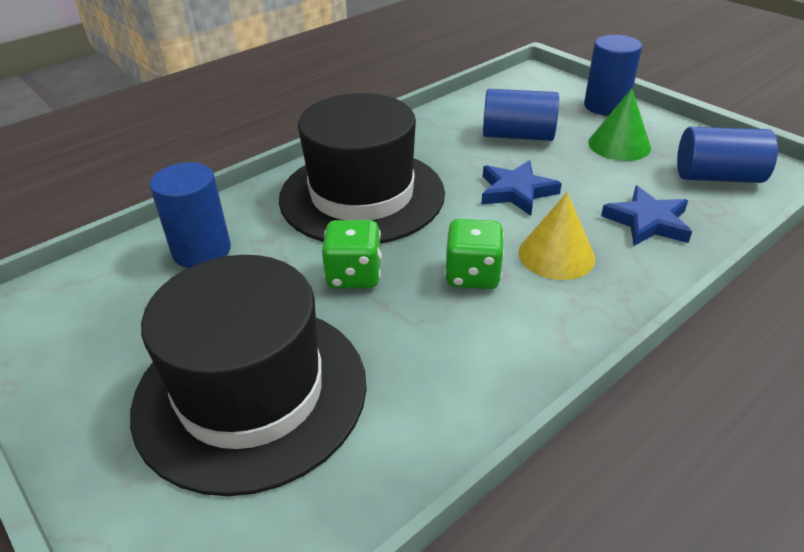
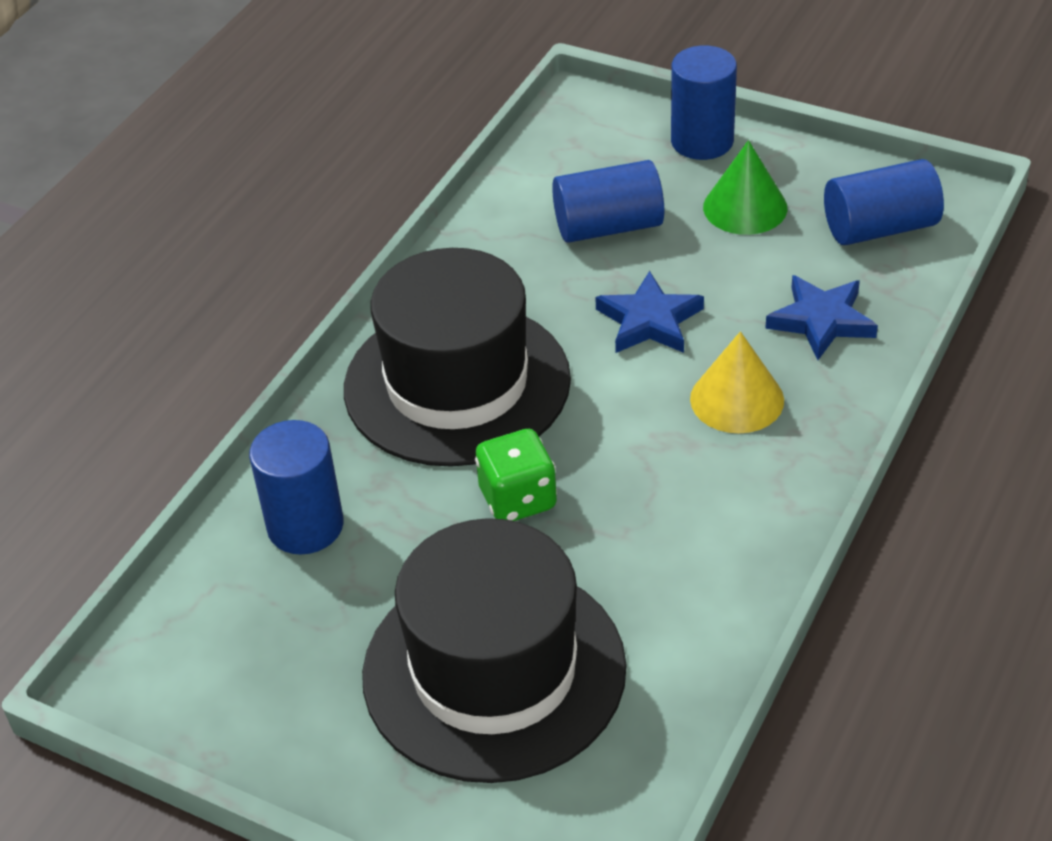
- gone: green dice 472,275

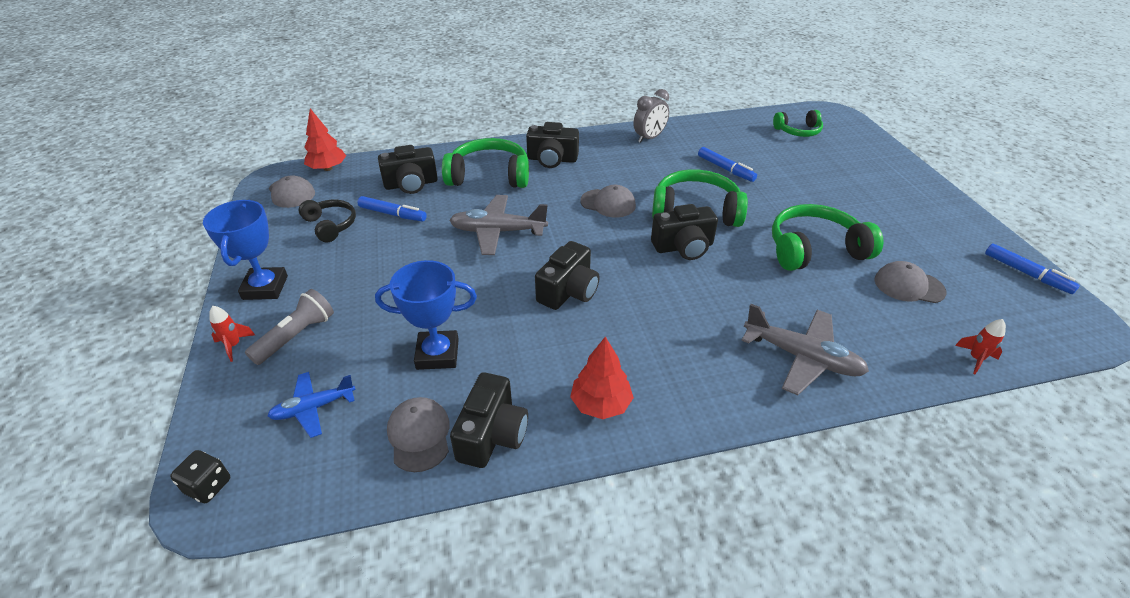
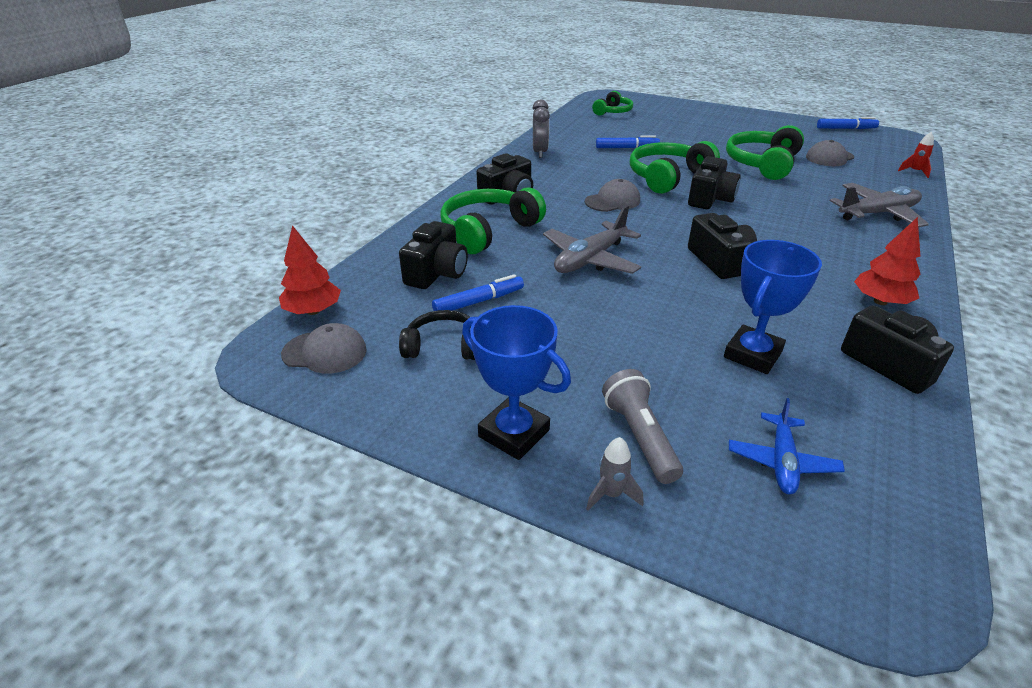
- gone: black dice 208,486
- repainted: red rocket 234,345 to grey rocket 611,494
- gone: grey cap 419,435

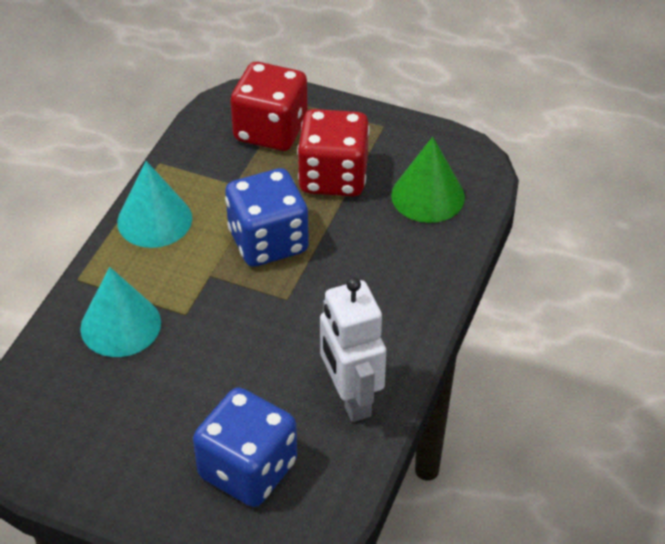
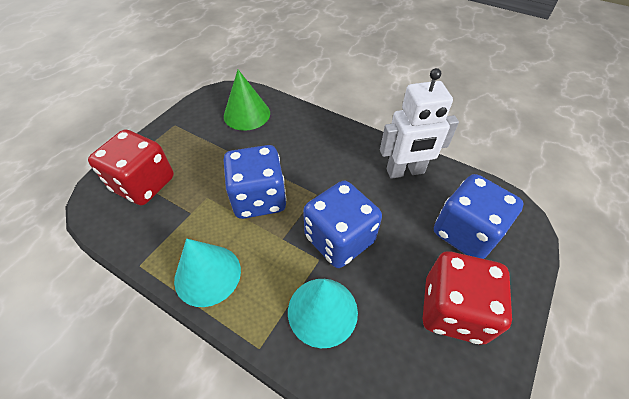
- shifted: red dice 333,177 to 453,310
- new: blue dice 339,239

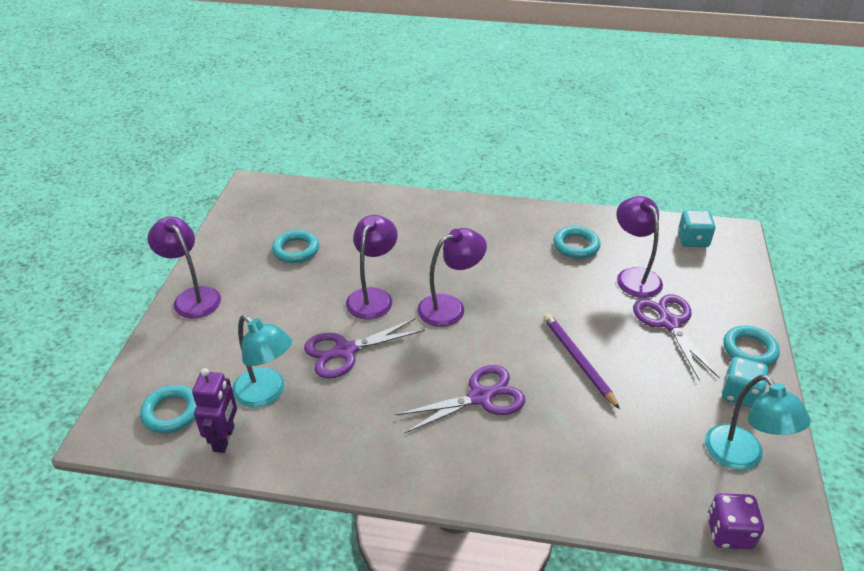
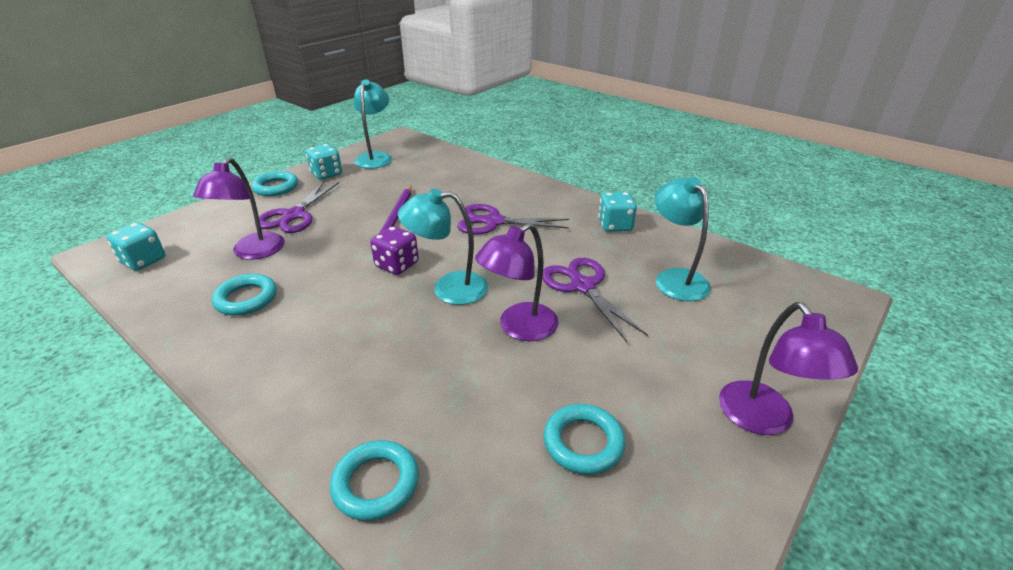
- shifted: turquoise ring 171,412 to 376,483
- gone: purple robot 224,439
- rotated: purple scissors 345,351 = 583,286 120 degrees counterclockwise
- repainted: purple lamp 450,307 to turquoise lamp 448,288
- shifted: purple dice 729,533 to 397,265
- new: turquoise dice 615,226

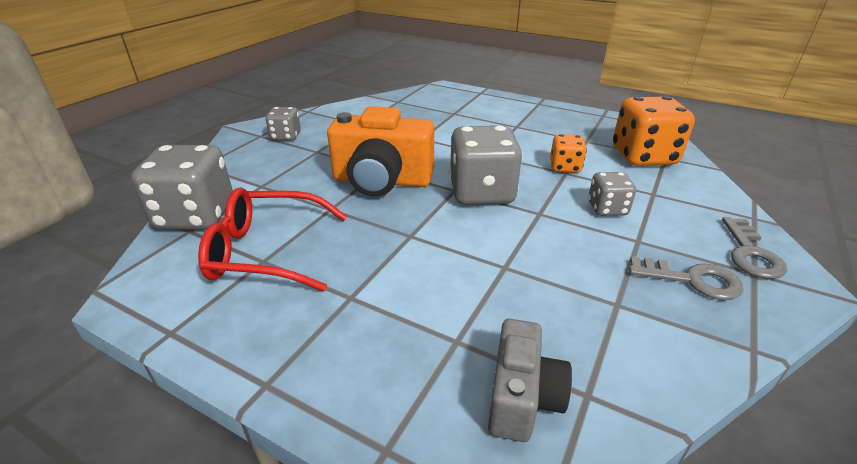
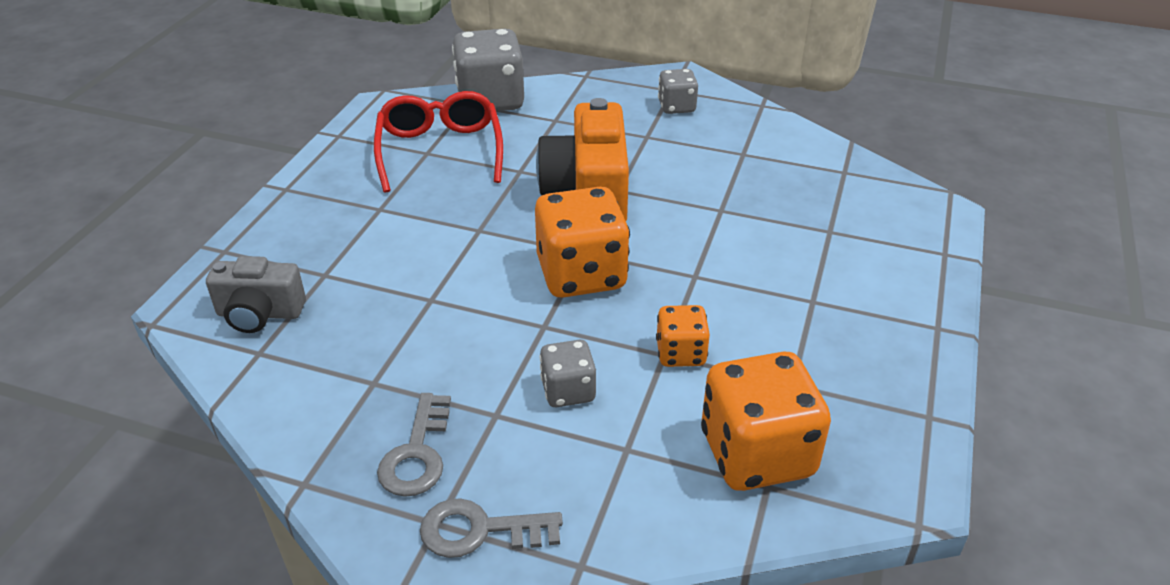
- repainted: grey dice 482,192 to orange dice 581,274

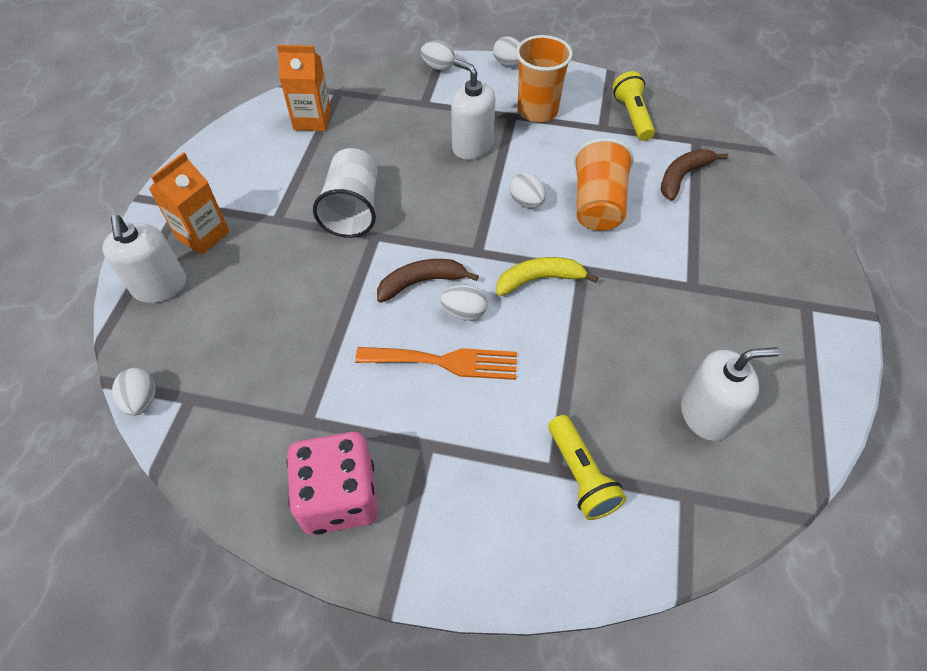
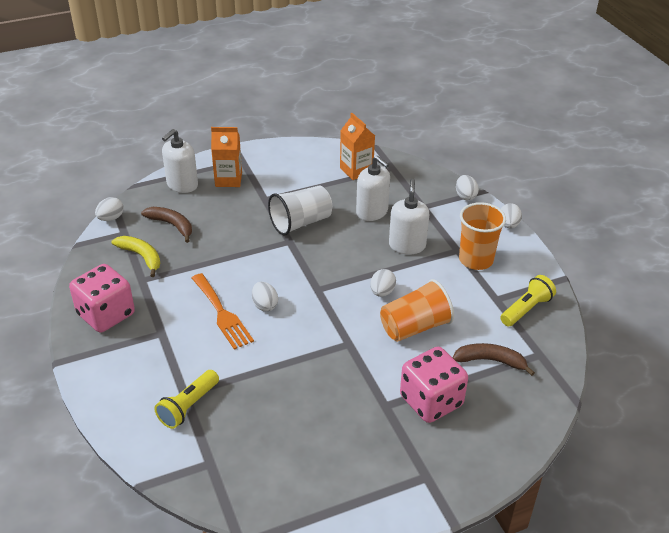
- shifted: brown banana 421,282 to 172,225
- shifted: yellow banana 539,279 to 141,256
- shifted: white soap dispenser 705,414 to 372,212
- new: pink dice 431,401

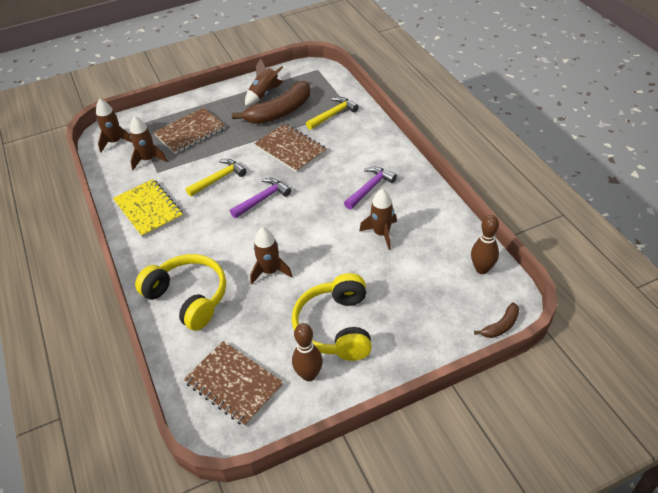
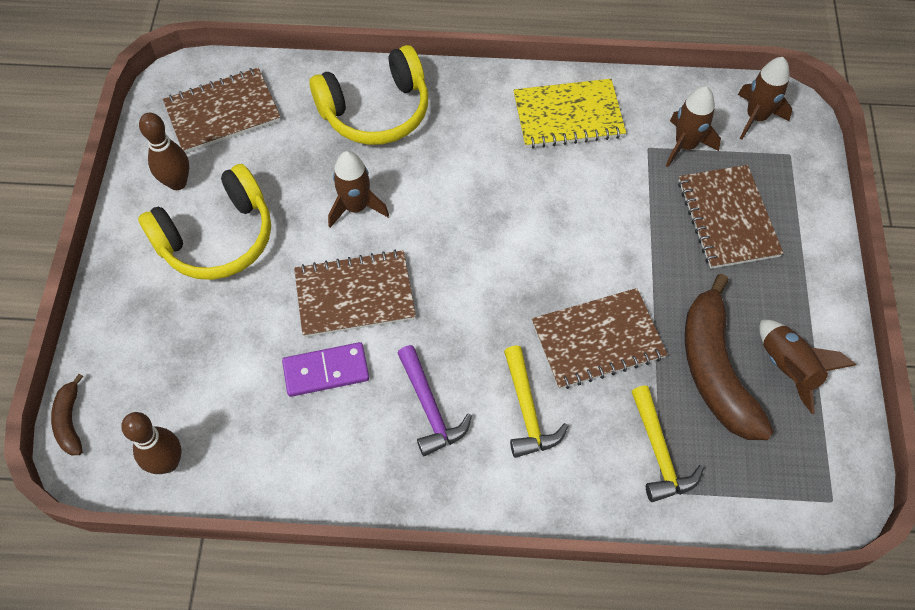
- shifted: yellow hammer 218,179 to 527,410
- gone: purple hammer 262,199
- rotated: yellow headphones 336,327 = 217,238 120 degrees clockwise
- swapped: brown rocket 381,233 to purple domino 326,371
- new: brown notebook 355,295

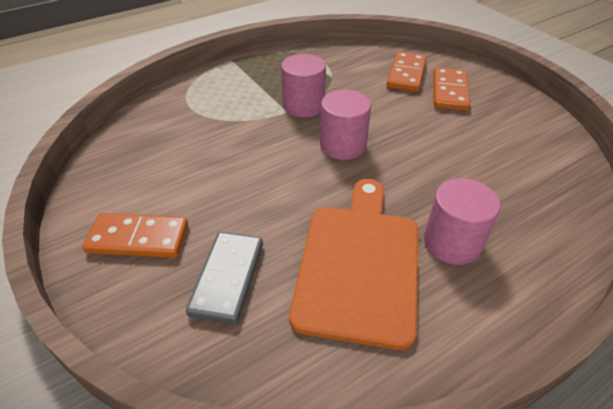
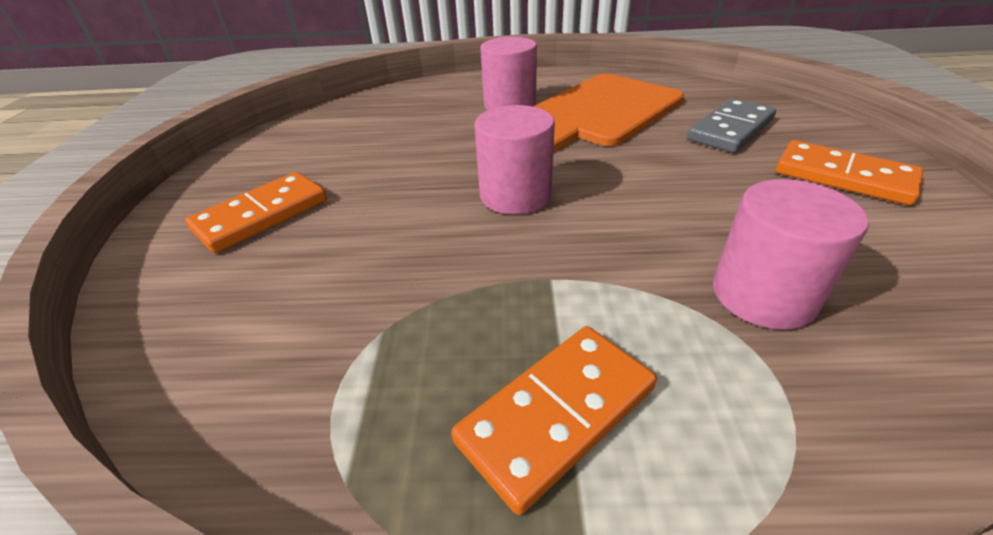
- shifted: pink cylinder 303,105 to 763,295
- shifted: orange domino 406,74 to 556,414

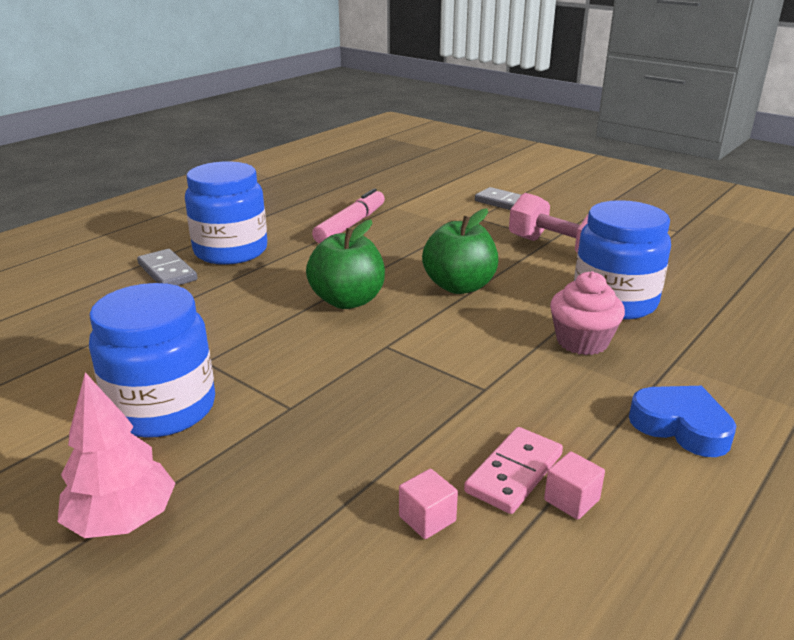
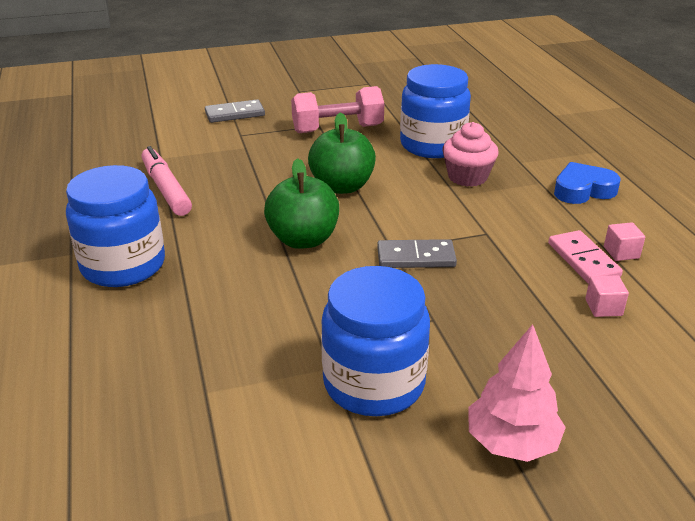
- shifted: grey domino 167,272 to 416,257

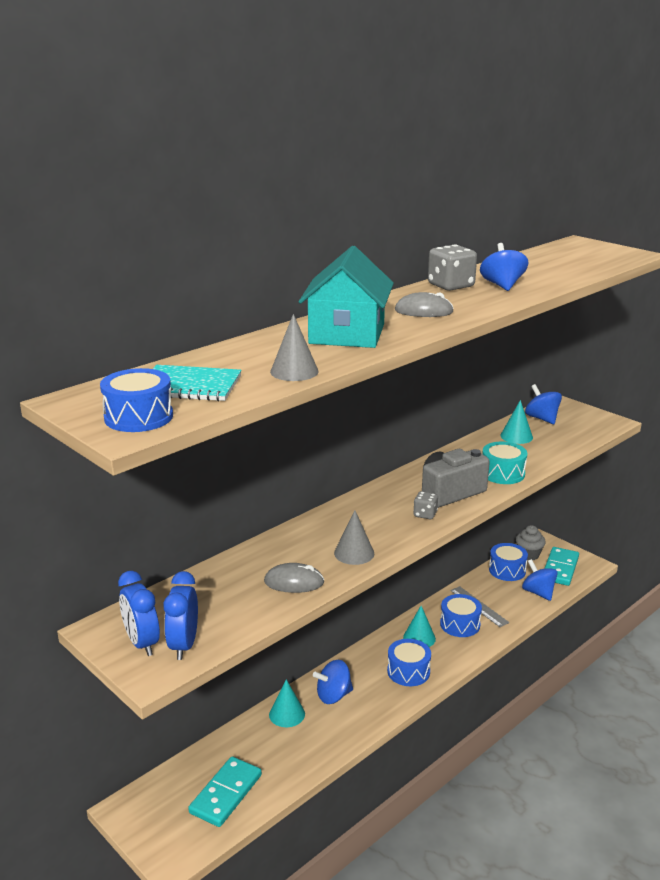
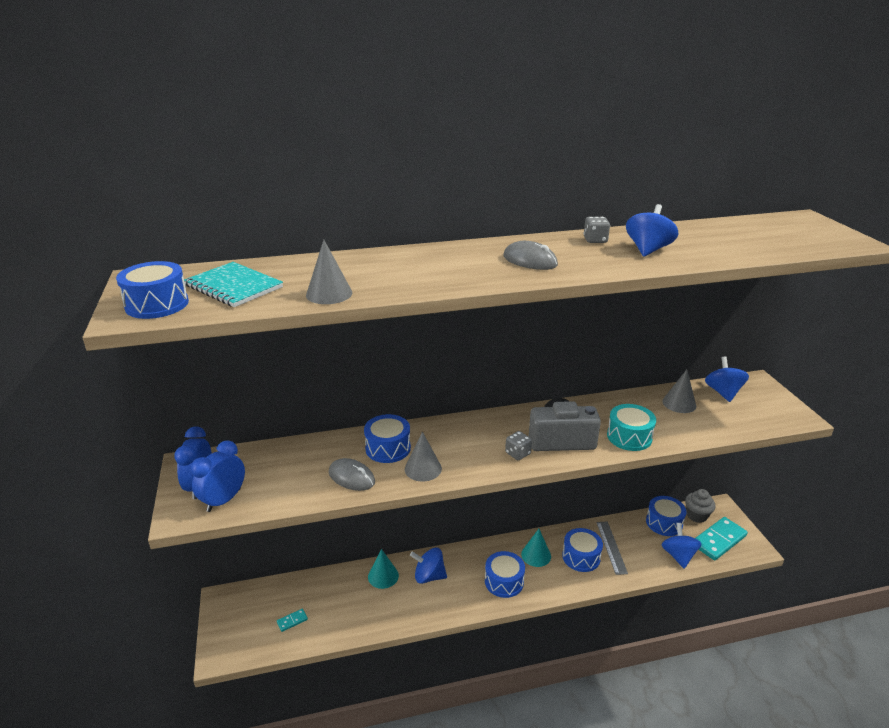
- scaled: turquoise domino 226,794 = 292,621 x0.44
- gone: turquoise house 347,334
- scaled: grey dice 450,286 = 595,240 x0.57
- repainted: turquoise cone 516,436 to grey cone 679,403
- new: blue drum 388,448

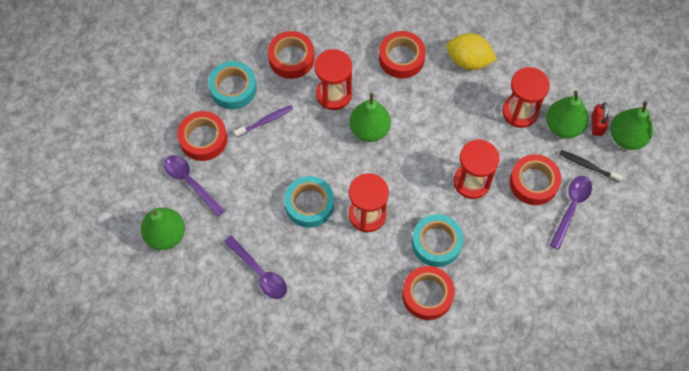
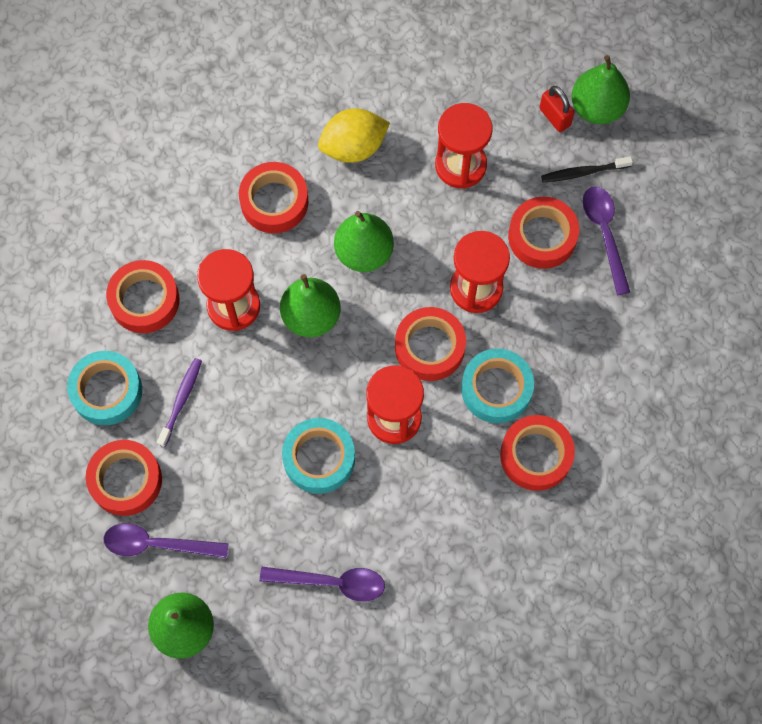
- shifted: green pear 563,126 to 364,252
- new: red tape 429,347

